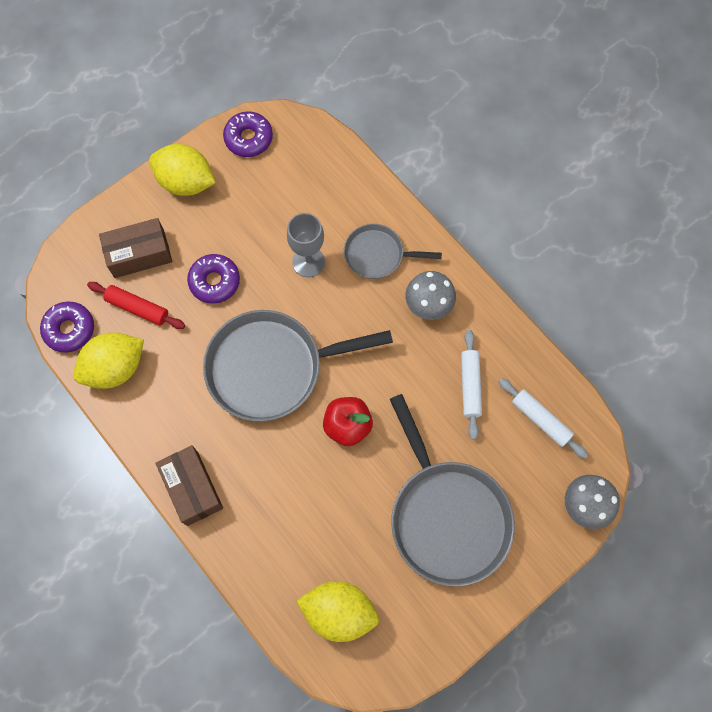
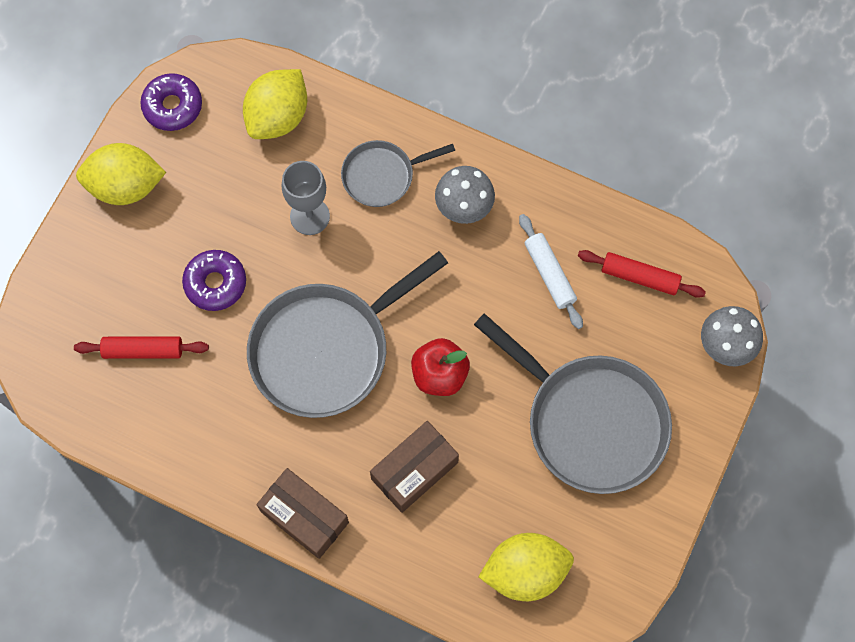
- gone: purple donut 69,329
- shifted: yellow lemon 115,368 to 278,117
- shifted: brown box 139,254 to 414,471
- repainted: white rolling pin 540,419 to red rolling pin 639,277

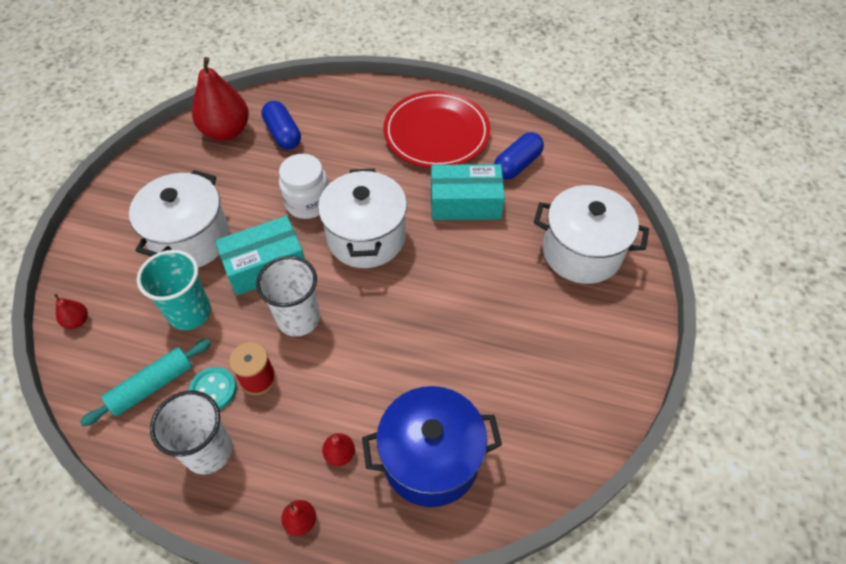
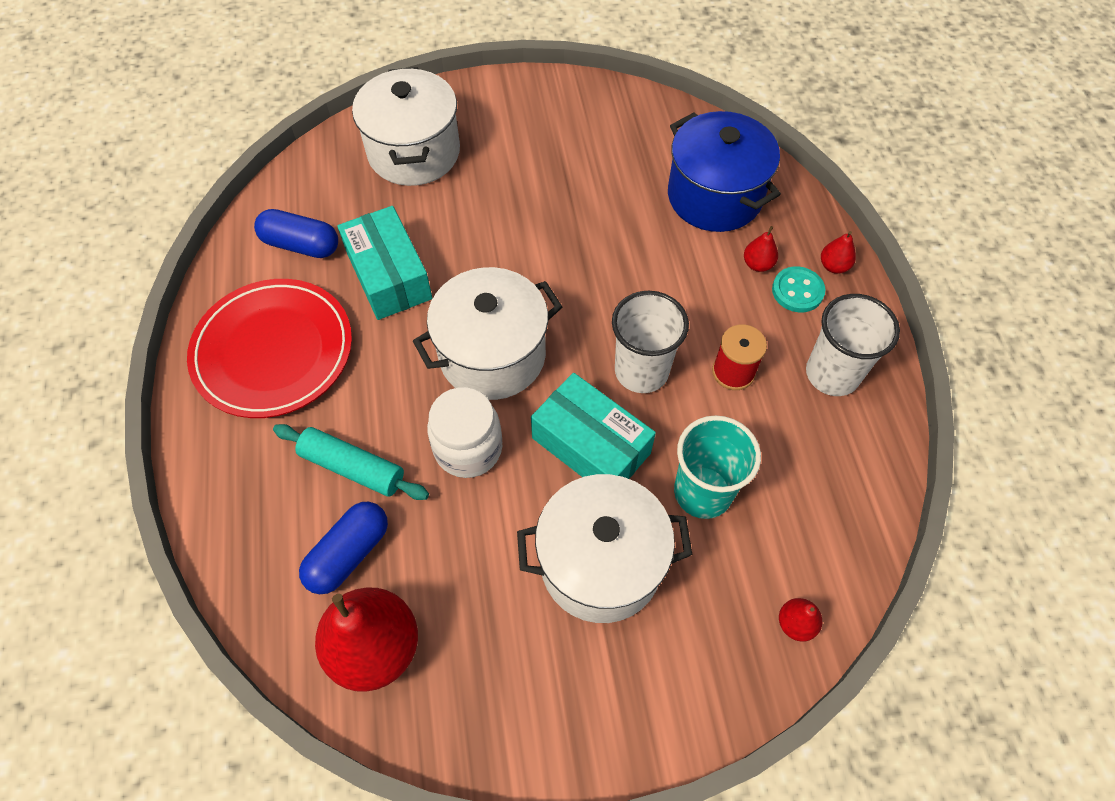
- shifted: turquoise rolling pin 152,386 to 353,467
- shifted: turquoise button 213,390 to 797,291

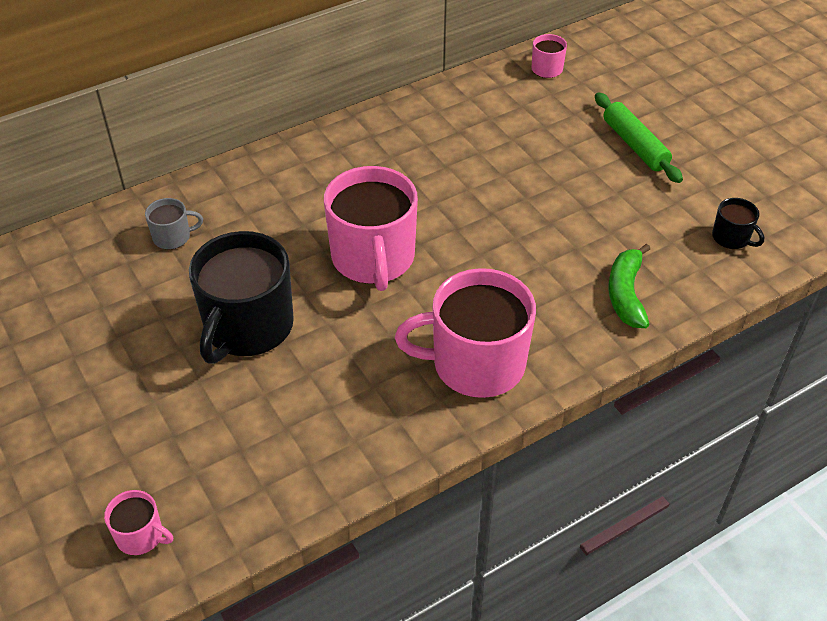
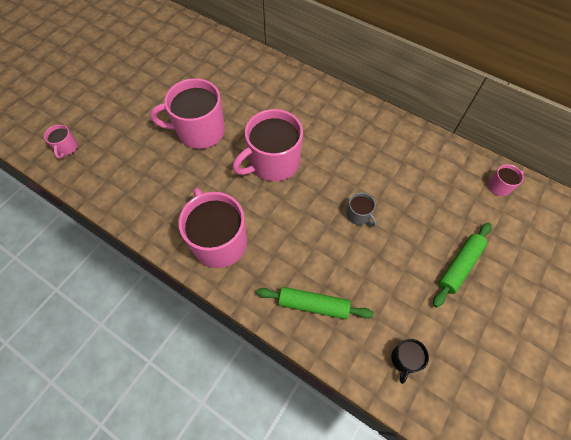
- shifted: grey mug 173,237 to 358,215
- repainted: black mug 248,327 to pink mug 199,131
- swapped: green banana 626,294 to green rolling pin 313,305

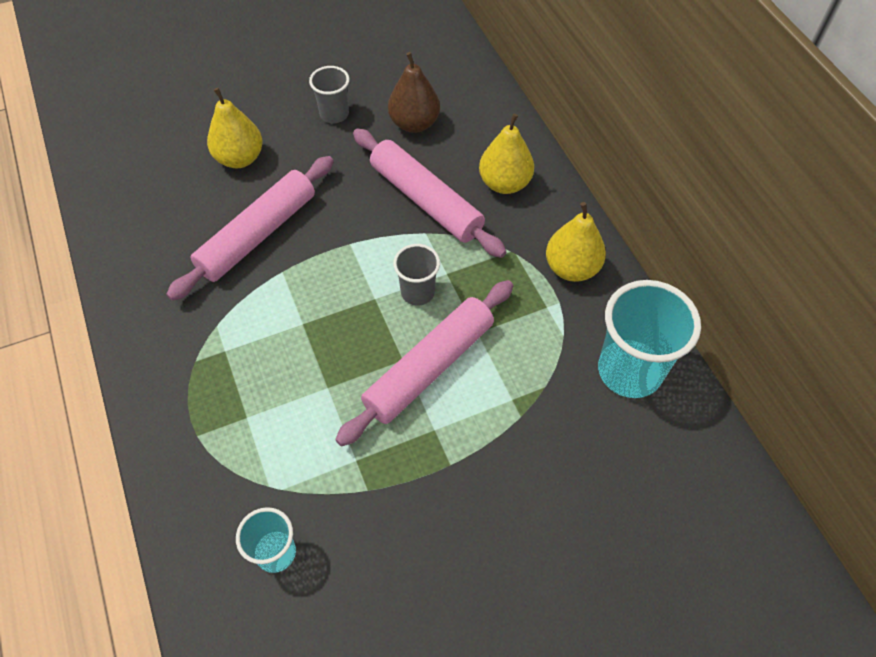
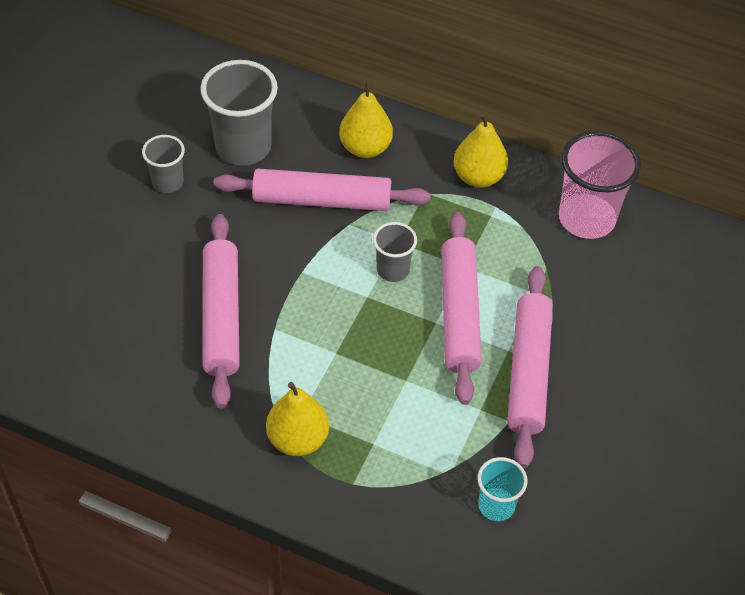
- shifted: yellow pear 240,158 to 298,439
- swapped: brown pear 414,123 to grey cup 243,147
- repainted: turquoise cup 629,371 to pink cup 586,219
- new: pink rolling pin 528,372

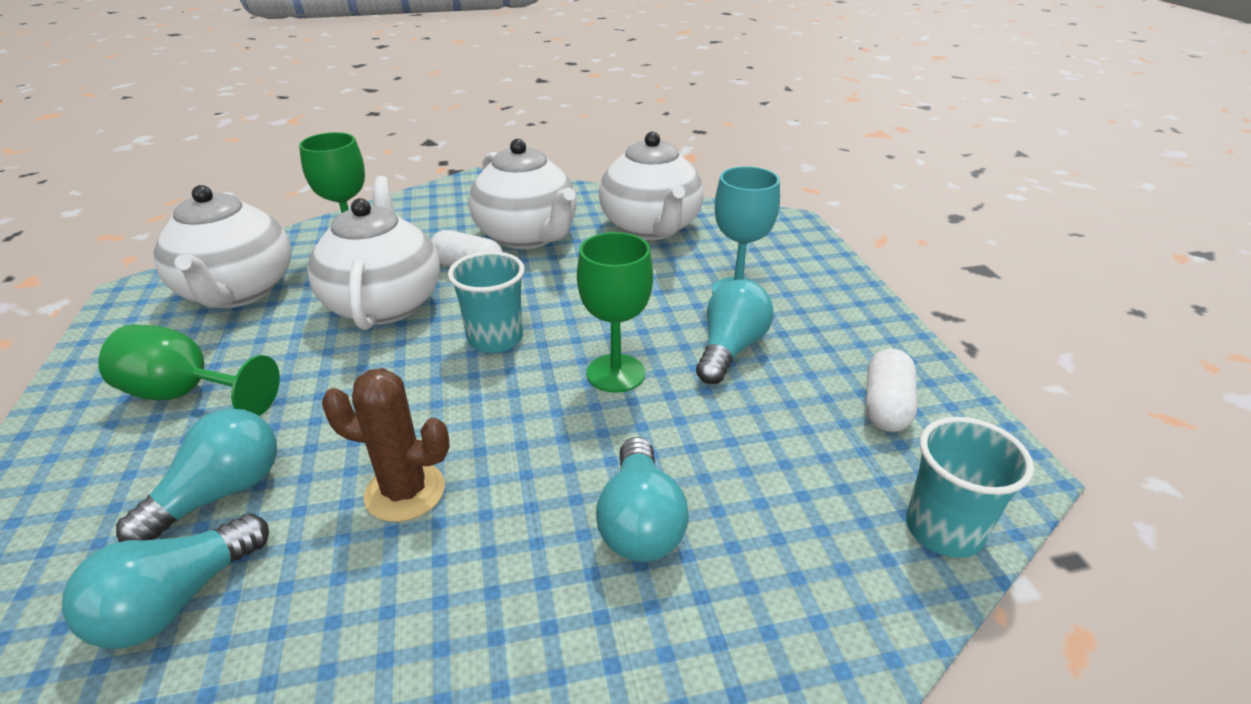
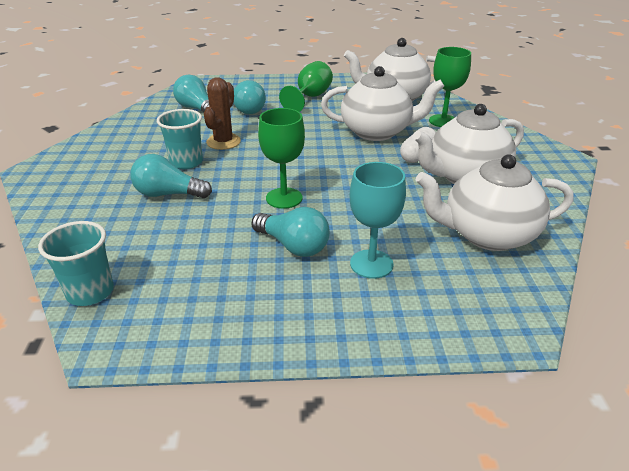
- shifted: turquoise cup 495,339 to 186,162
- gone: white capsule 886,406

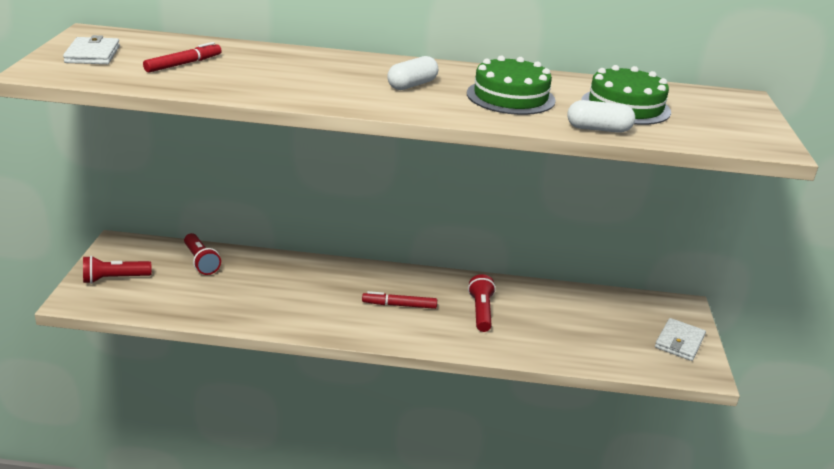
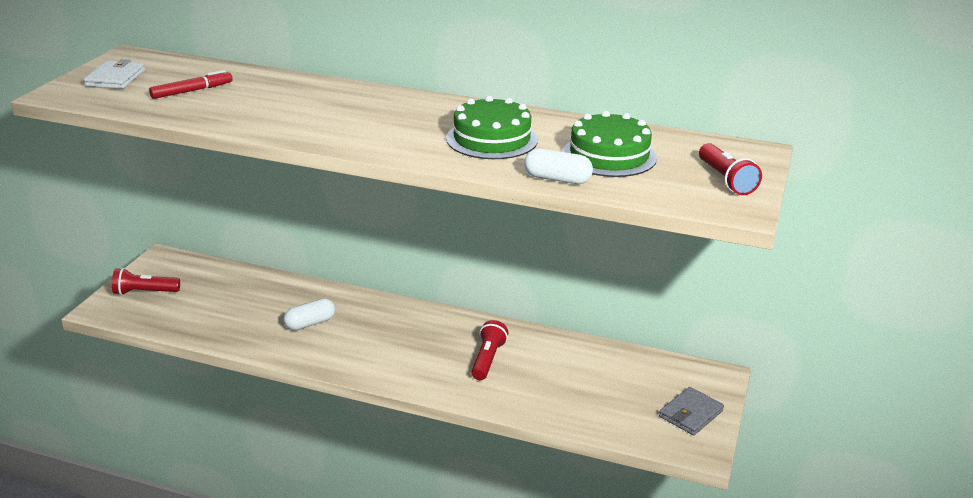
- shifted: red flashlight 201,262 to 726,180
- gone: red marker 399,305
- shifted: white capsule 412,85 to 310,323
- repainted: white wallet 679,342 to grey wallet 690,414

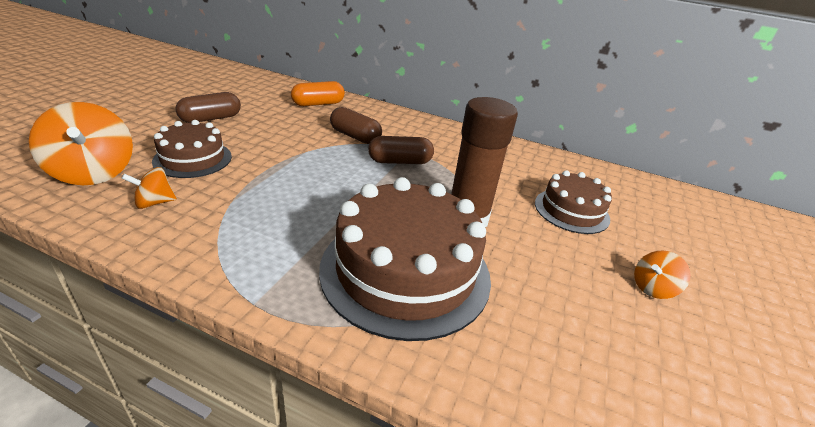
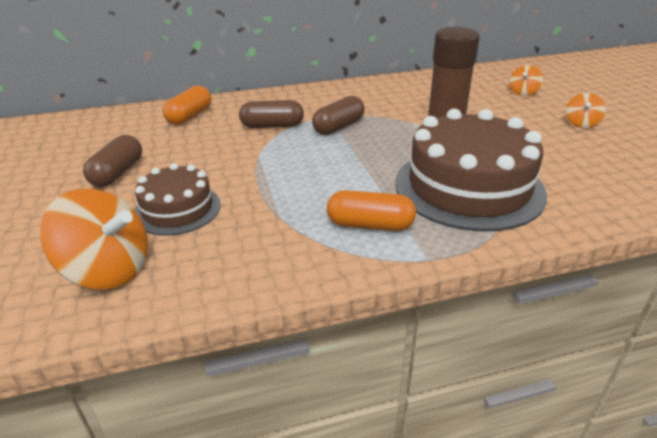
- shifted: orange spinning top 154,203 to 523,92
- gone: brown cake 571,211
- new: orange capsule 370,225

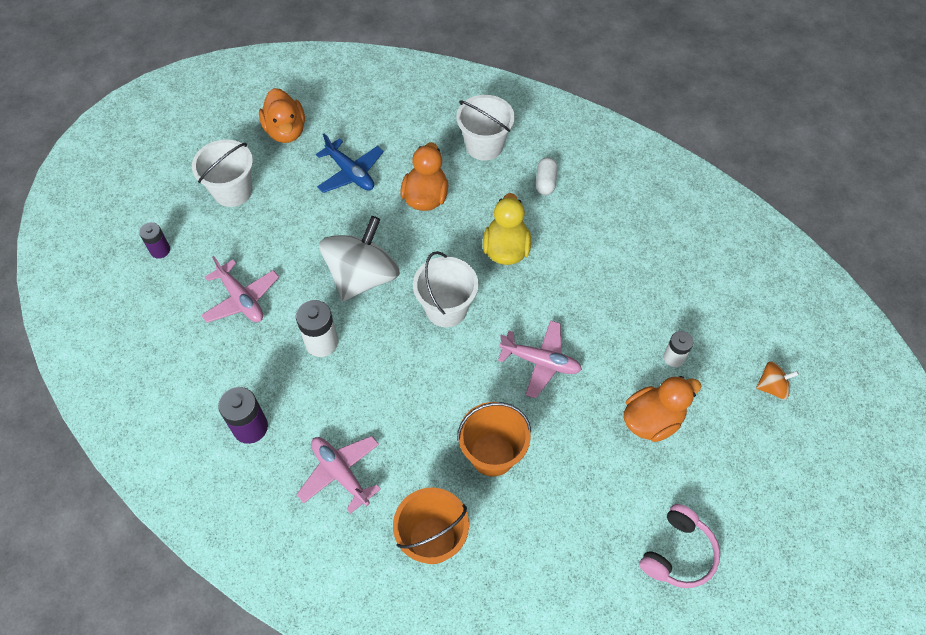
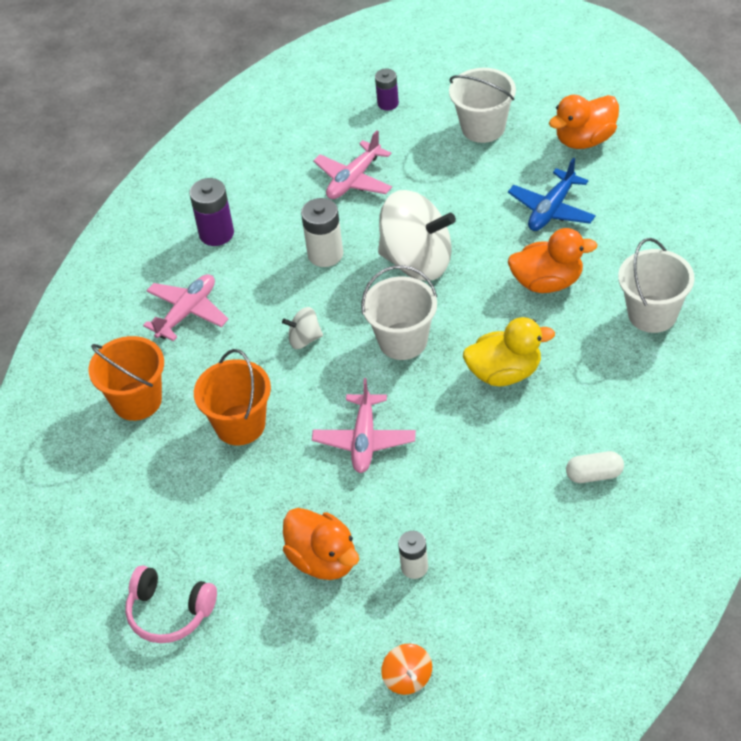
- shifted: white capsule 545,182 to 594,475
- new: white spinning top 304,339

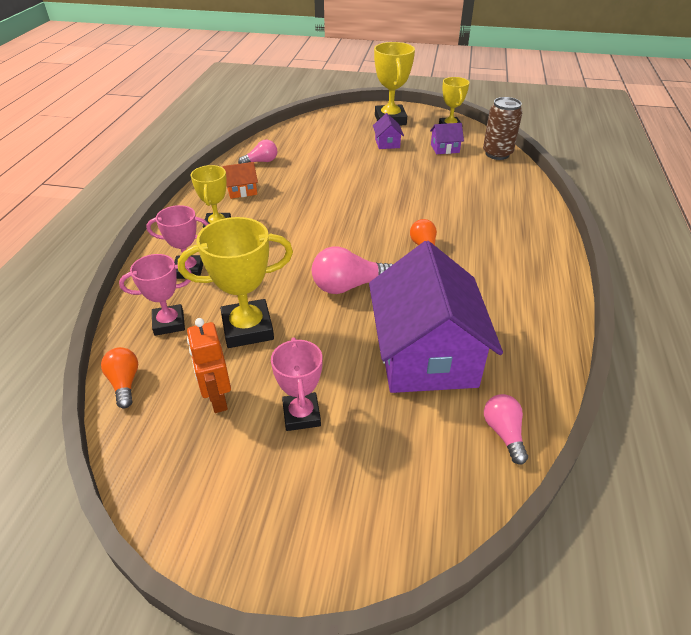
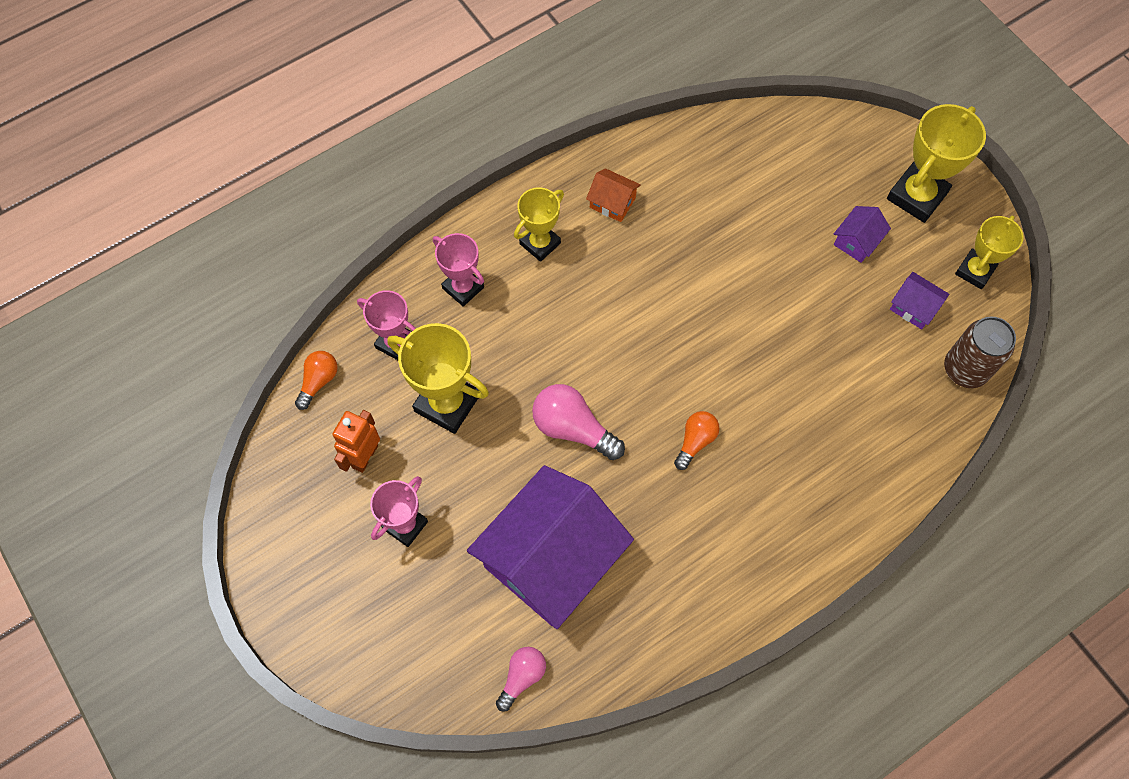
- gone: pink light bulb 261,162

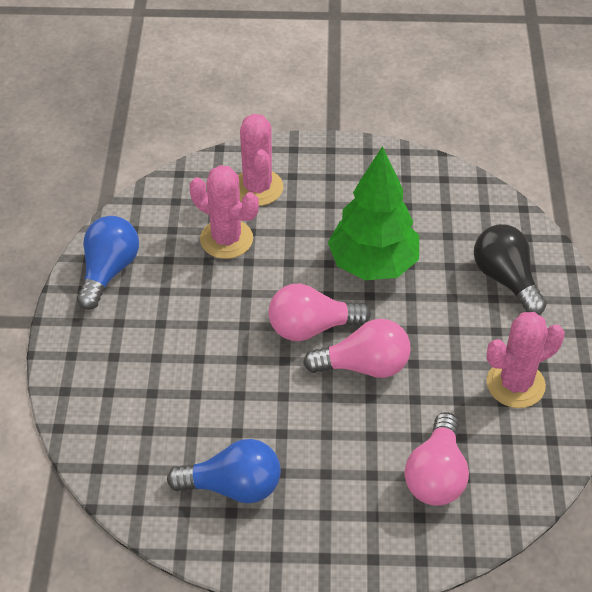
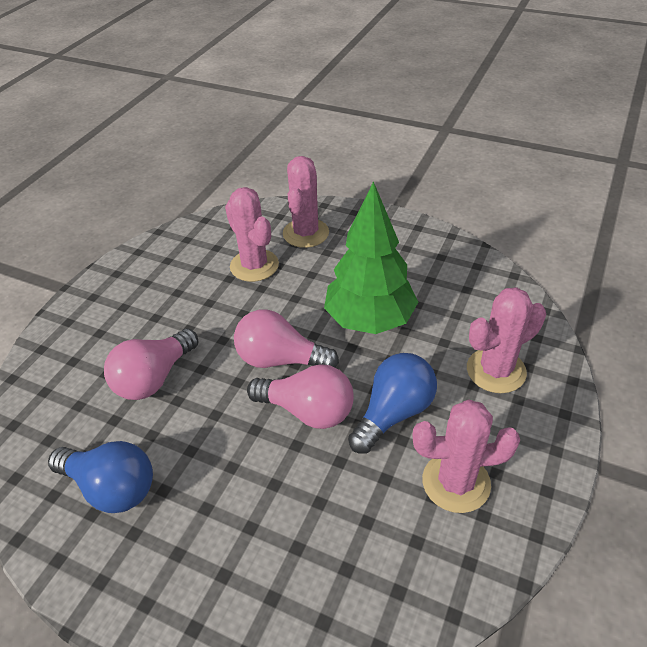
- shifted: blue light bulb 109,271 to 393,413
- shifted: pink light bulb 436,475 to 154,378
- swapped: black light bulb 506,279 to pink cactus 496,370

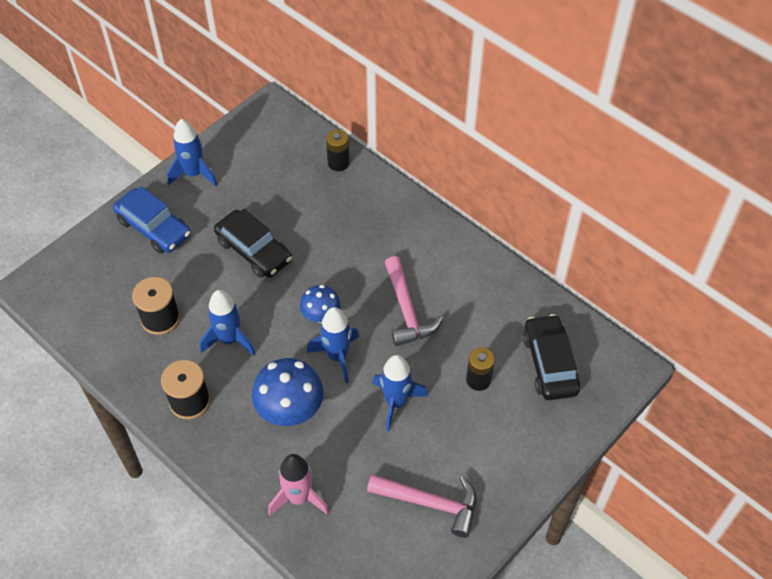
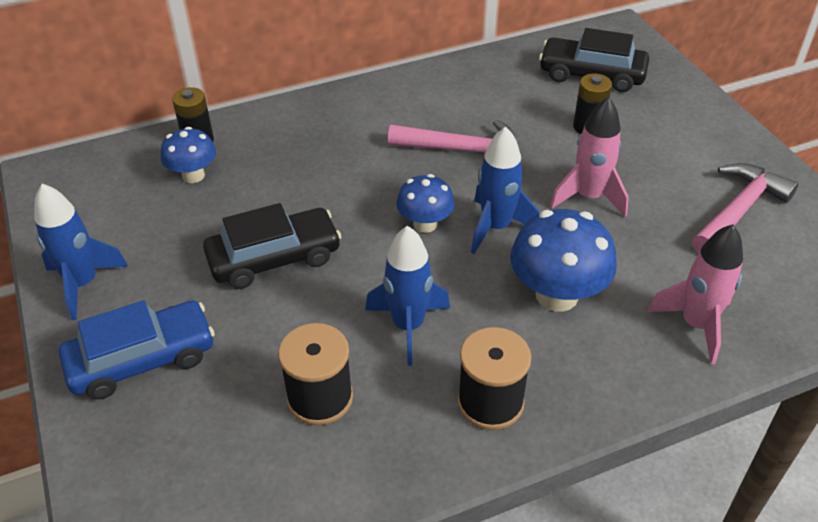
- repainted: blue rocket 396,402 to pink rocket 588,197
- new: blue mushroom 193,175

